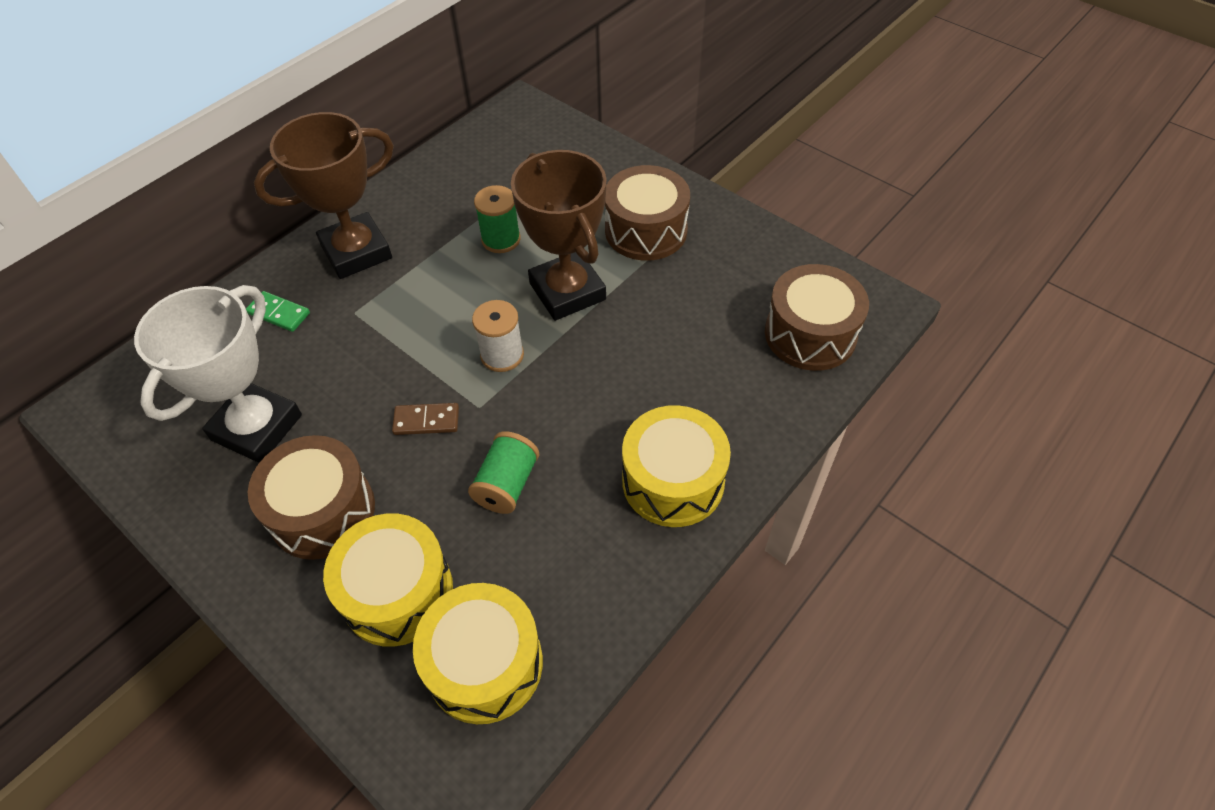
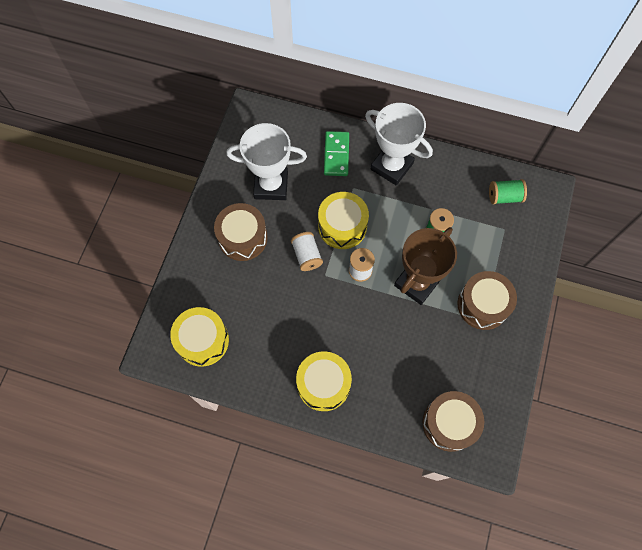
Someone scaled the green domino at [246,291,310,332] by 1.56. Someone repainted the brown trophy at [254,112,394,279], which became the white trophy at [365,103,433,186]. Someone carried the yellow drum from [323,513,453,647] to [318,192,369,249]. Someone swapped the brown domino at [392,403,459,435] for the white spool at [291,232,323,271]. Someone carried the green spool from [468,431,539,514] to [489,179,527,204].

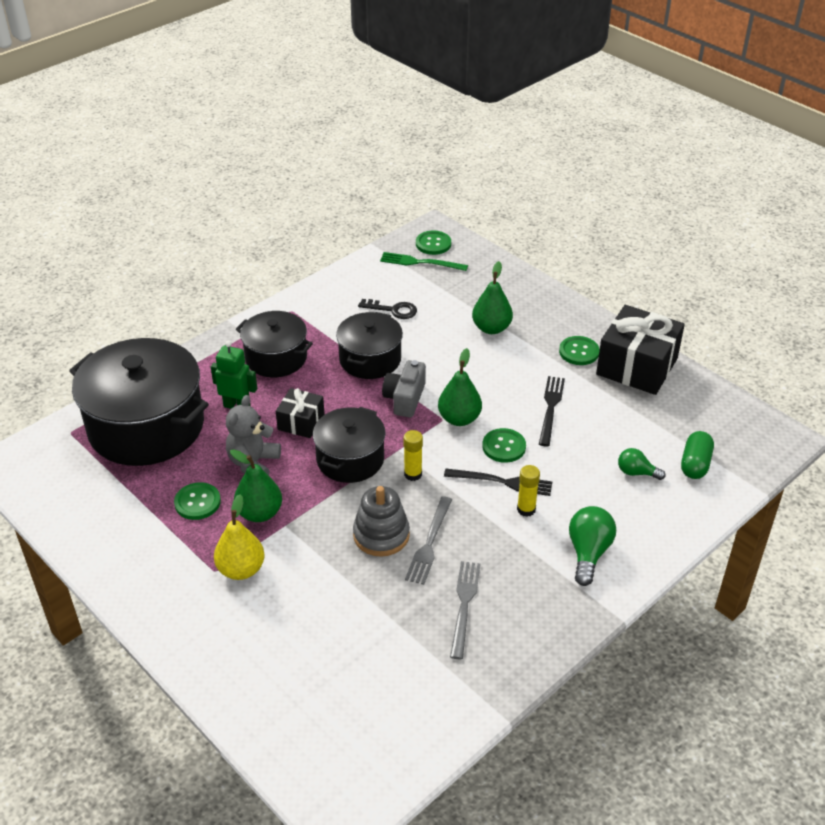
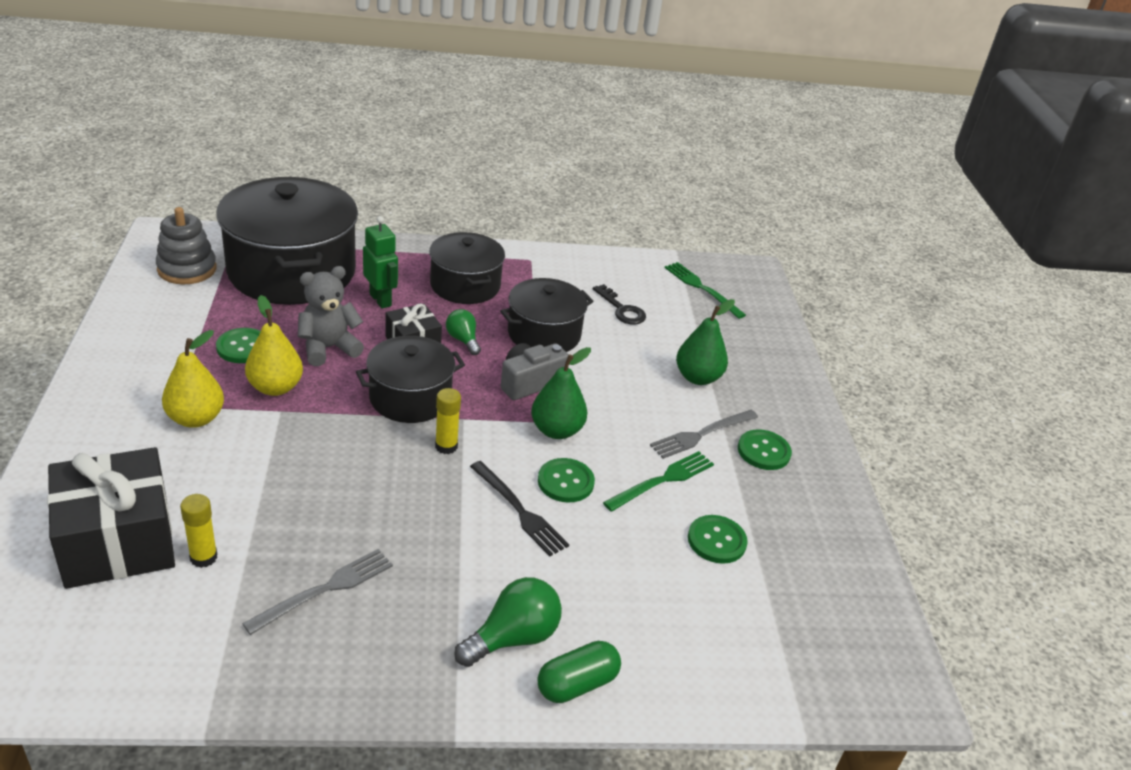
Someone repainted the green pear at [230,449,282,522], which became the yellow pear at [245,295,303,396]. Someone carried the grey stacking toy from [353,486,410,557] to [156,207,217,284]. Someone carried the grey fork from [405,496,452,585] to [650,410,758,459]. Someone carried the green button from [416,231,451,255] to [688,515,748,564]. Someone carried the yellow glue stick from [517,465,540,517] to [180,494,217,568]. Someone repainted the black fork at [539,376,565,447], which became the green fork at [603,451,714,512]. Someone carried the black gift from [596,305,685,395] to [47,447,175,589]. Someone carried the green light bulb from [618,448,666,480] to [446,309,481,355]. Someone carried the green capsule from [681,431,714,479] to [538,641,621,703].

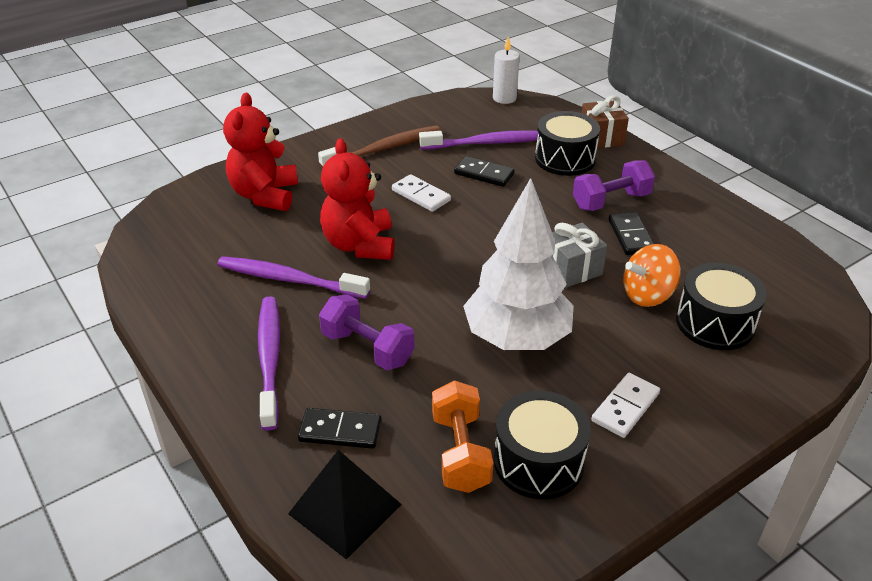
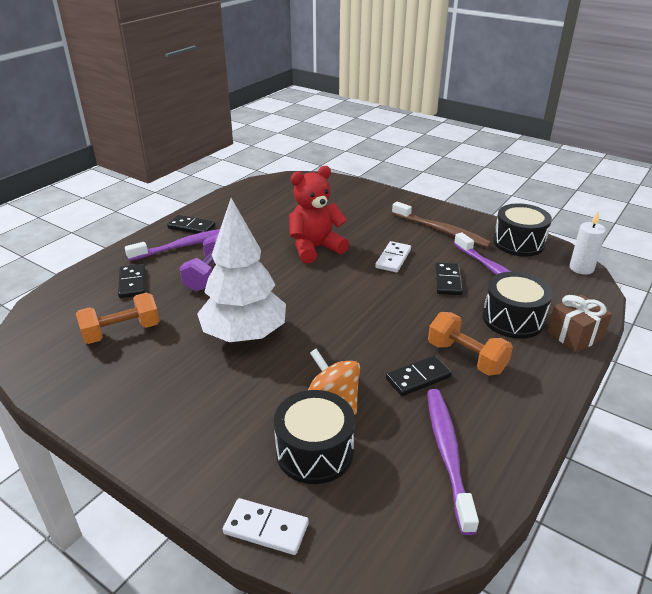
Someone carried the purple toothbrush from [217,256,370,299] to [427,389,479,535]. Someone took away the red teddy bear at [223,93,298,211]. Someone took away the black pyramid at [288,450,402,559]. Someone carried the black drum from [494,391,591,499] to [493,203,552,256]. Someone took away the grey gift at [552,223,607,288]. Someone repainted the purple dumbbell at [573,160,655,211], which became the orange dumbbell at [428,312,513,376]. Someone carried the white domino from [591,373,660,438] to [223,498,309,555]. Someone put down the black domino at [167,215,215,234].

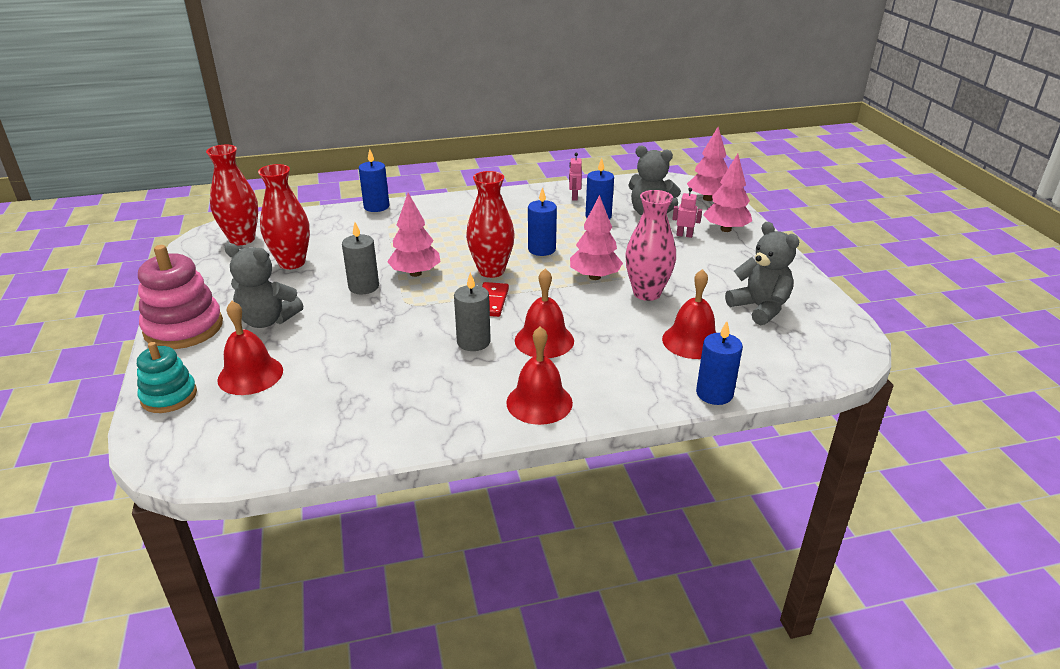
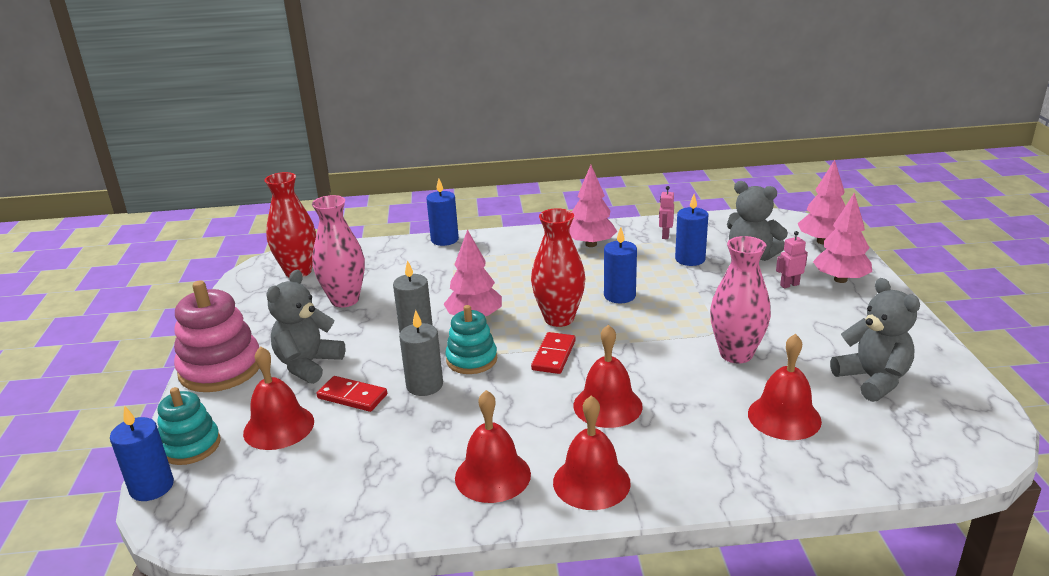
Someone rotated the grey teddy bear at [225,243,303,328] by 90 degrees clockwise. Someone repainted the red vase at [258,164,310,269], which became the pink vase at [312,195,365,307]. Someone carried the grey candle from [454,272,491,351] to [399,310,443,396]. Someone carried the pink tree from [570,195,623,280] to [569,165,617,247]. Someone rotated the pink robot at [672,188,702,238] by 45 degrees counterclockwise. Someone carried the blue candle from [696,321,743,405] to [110,405,174,501]. Someone put down the red domino at [317,376,387,412]. Someone put down the turquoise stacking toy at [445,305,497,374]. Someone put down the red bell at [455,390,531,503].

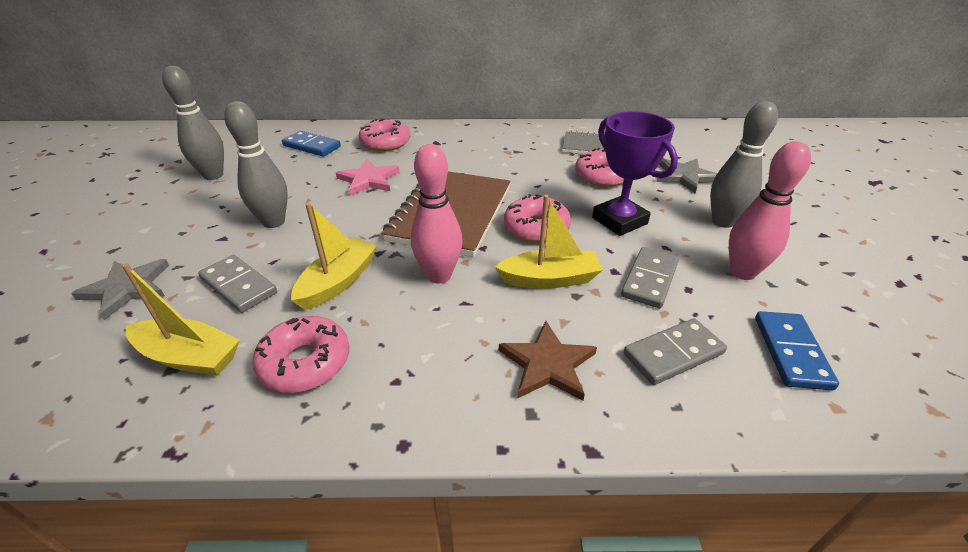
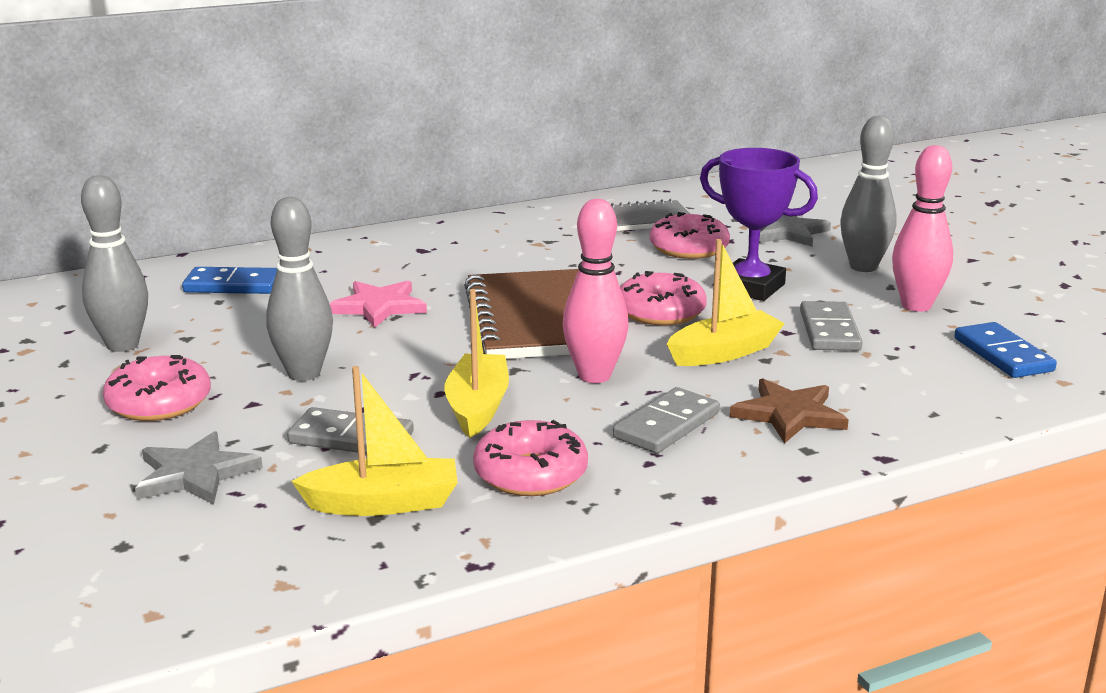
Someone carried the pink donut from [359,118,410,151] to [103,355,211,421]. Someone carried the grey domino from [624,318,727,385] to [613,387,720,453].

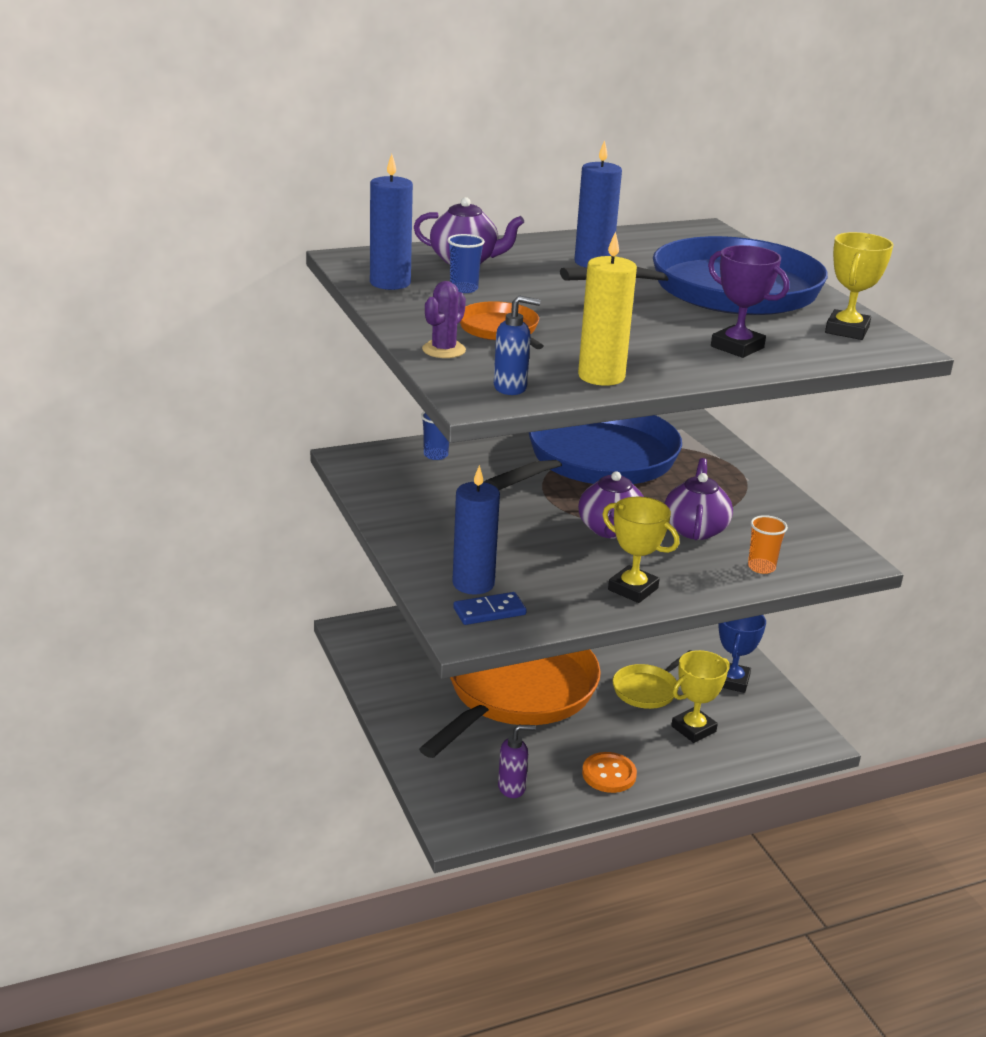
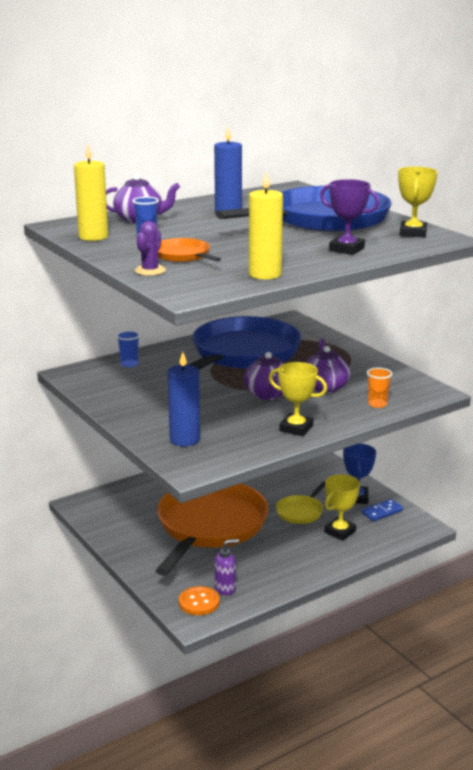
Someone repainted the blue candle at [370,154,413,290], which became the yellow candle at [74,144,108,241]. Someone carried the blue domino from [453,592,527,625] to [362,499,403,521]. Someone took away the blue soap dispenser at [494,295,541,395]. Someone carried the orange button from [582,752,637,793] to [179,586,220,615].

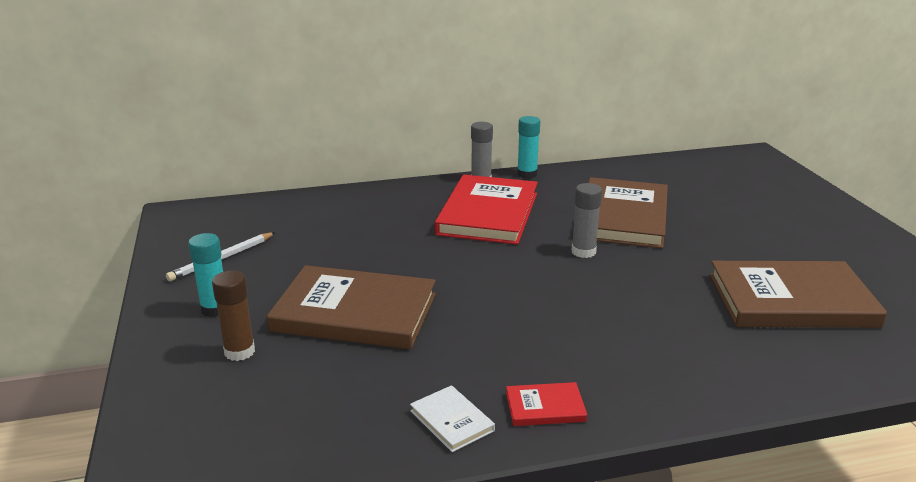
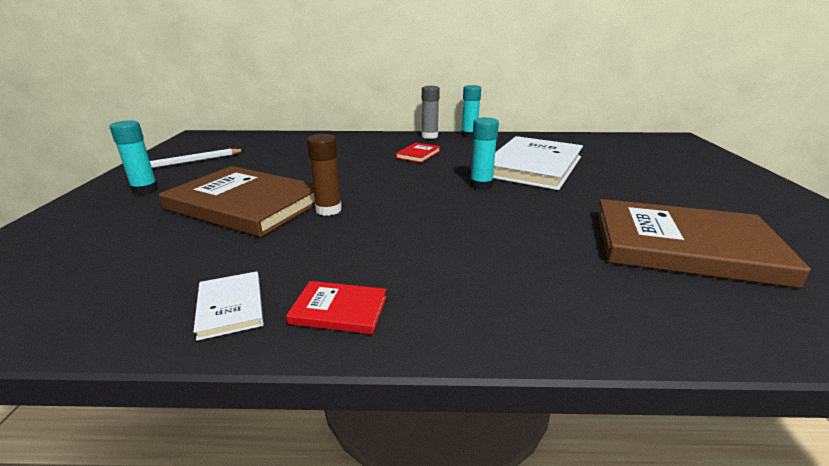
Someone carried the brown glue stick from [212,271,255,361] to [307,134,342,216]. Someone scaled the red book at [435,175,538,245] by 0.43. Someone repainted the grey glue stick at [572,183,602,258], which became the turquoise glue stick at [470,117,499,190]. Someone repainted the brown book at [588,177,668,249], which became the white book at [493,136,583,190].

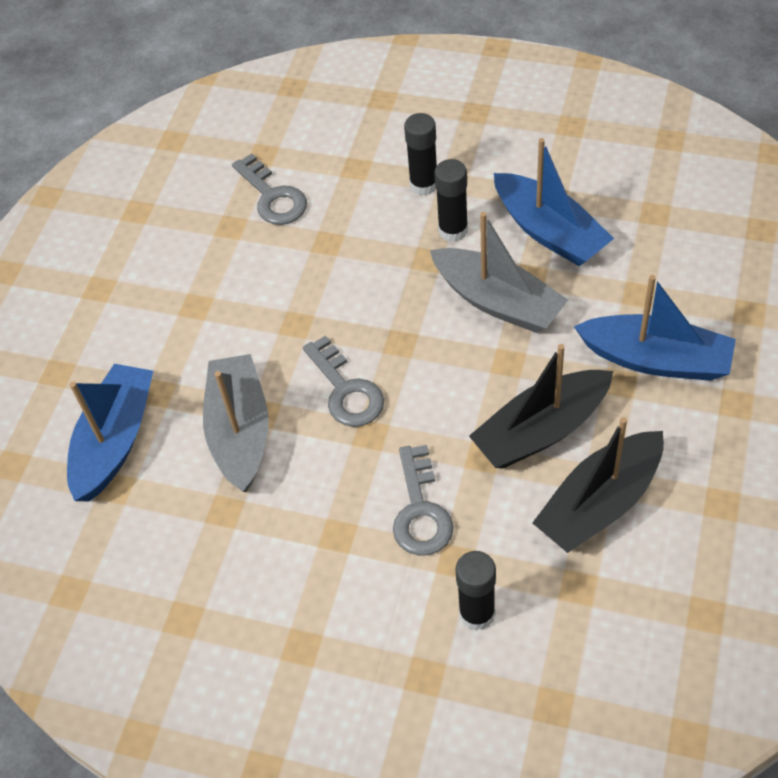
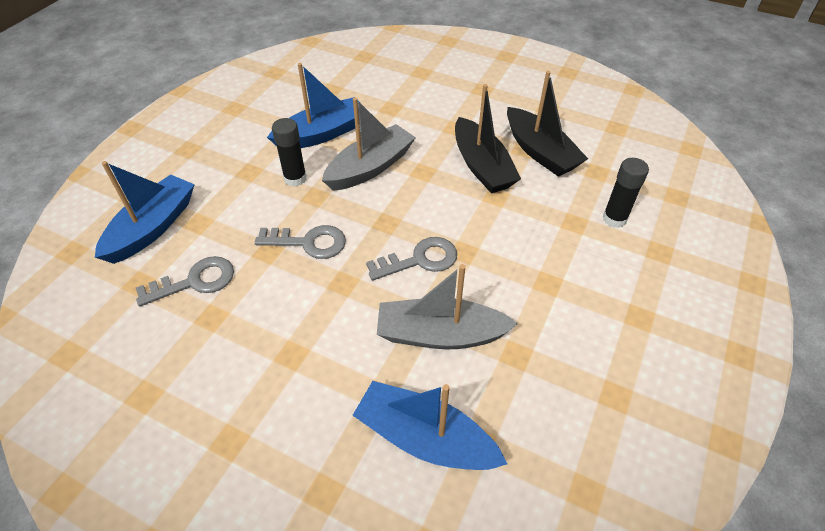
Someone carried the grey key from [393,445,454,556] to [255,225,346,259]. Someone took away the black glue stick at [404,113,437,195]. Someone carried the blue boat from [574,275,736,381] to [95,161,195,264].

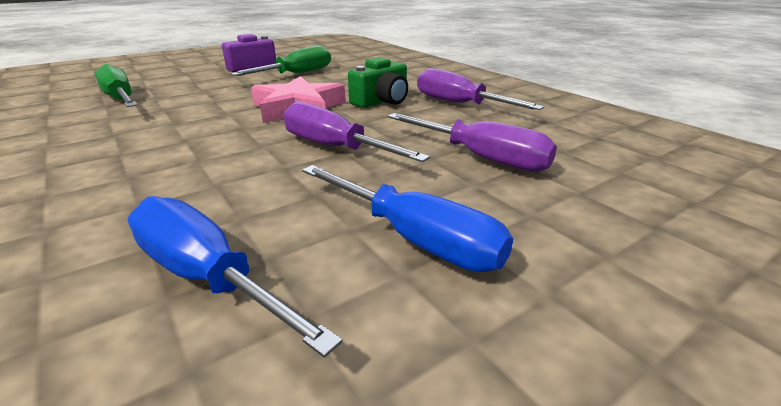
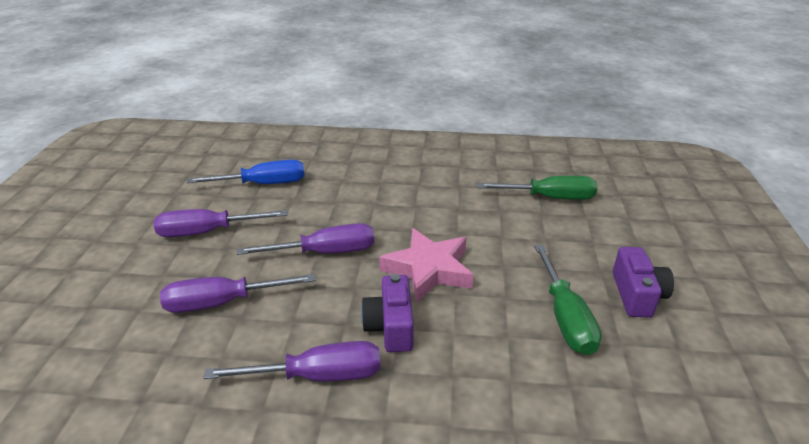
Someone repainted the blue screwdriver at [302,165,513,272], which became the purple screwdriver at [154,209,288,237]. Someone repainted the green camera at [348,57,408,108], which became the purple camera at [361,274,414,352].

